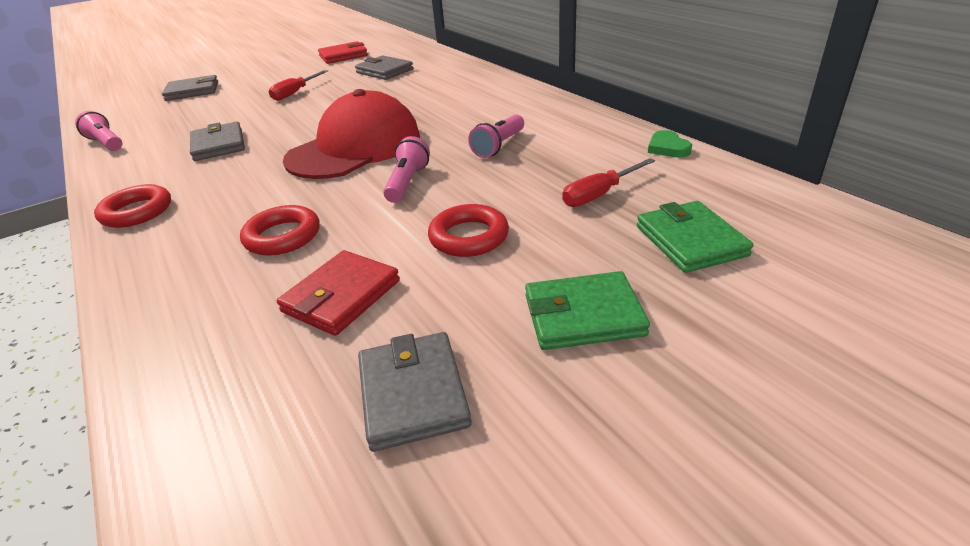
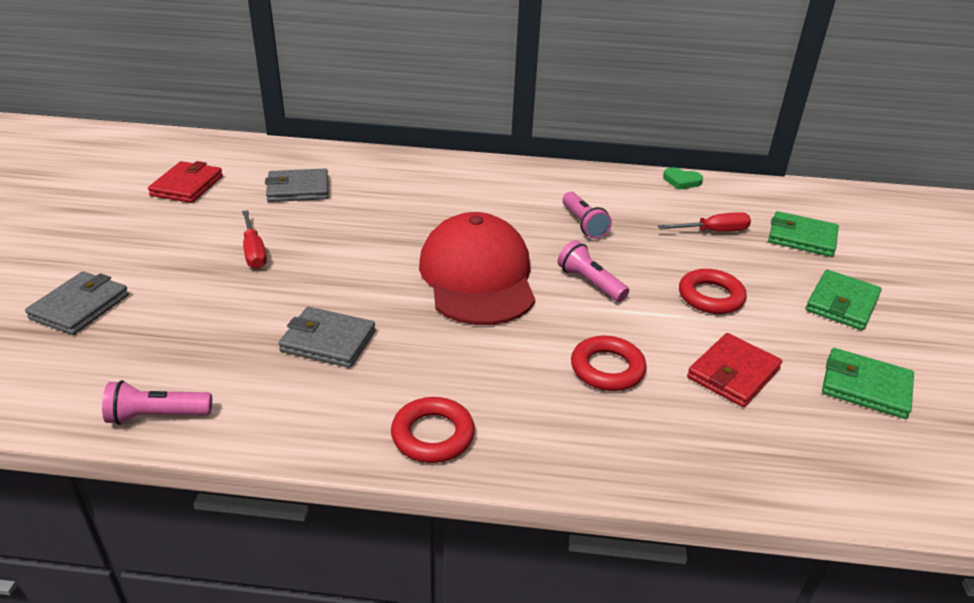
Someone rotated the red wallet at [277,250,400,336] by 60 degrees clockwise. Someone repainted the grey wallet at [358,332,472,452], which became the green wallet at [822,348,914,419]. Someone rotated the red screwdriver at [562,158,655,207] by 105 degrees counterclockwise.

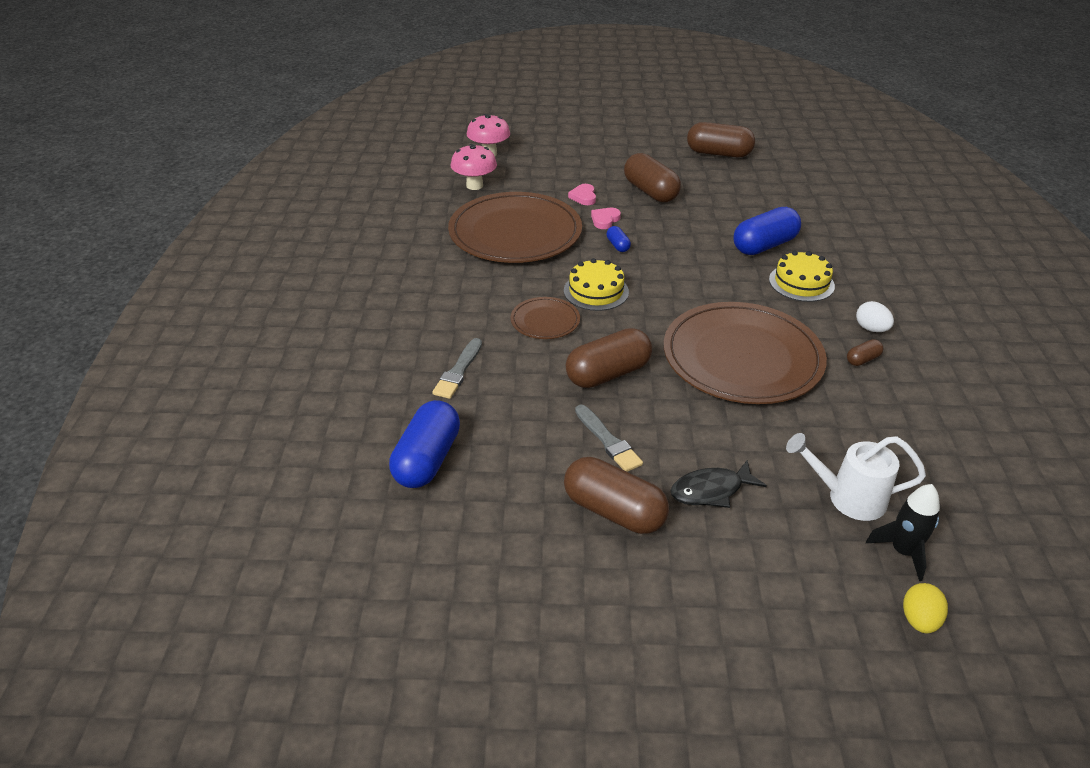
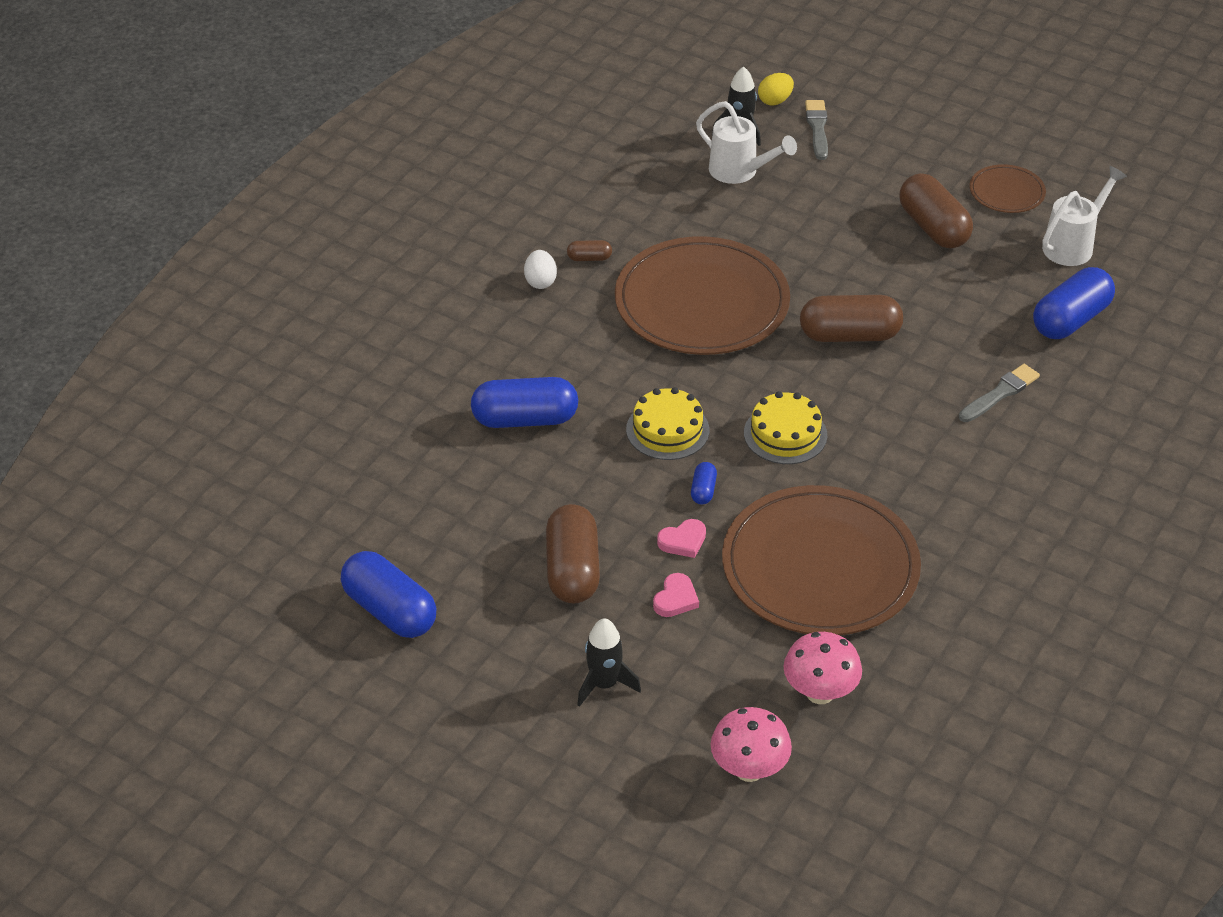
Someone carried the brown plate from [510,297,580,339] to [970,164,1046,213]. Someone carried the grey brush from [575,404,643,472] to [805,100,828,160]. Someone took away the black fish at [670,460,767,508]. Someone repainted the brown capsule at [687,122,755,157], which became the blue capsule at [341,551,437,638]. Someone carried the yellow cake from [769,251,835,302] to [626,387,709,460]. Someone put down the black rocket at [577,618,641,707]. Someone put down the white watering can at [1042,166,1127,266].

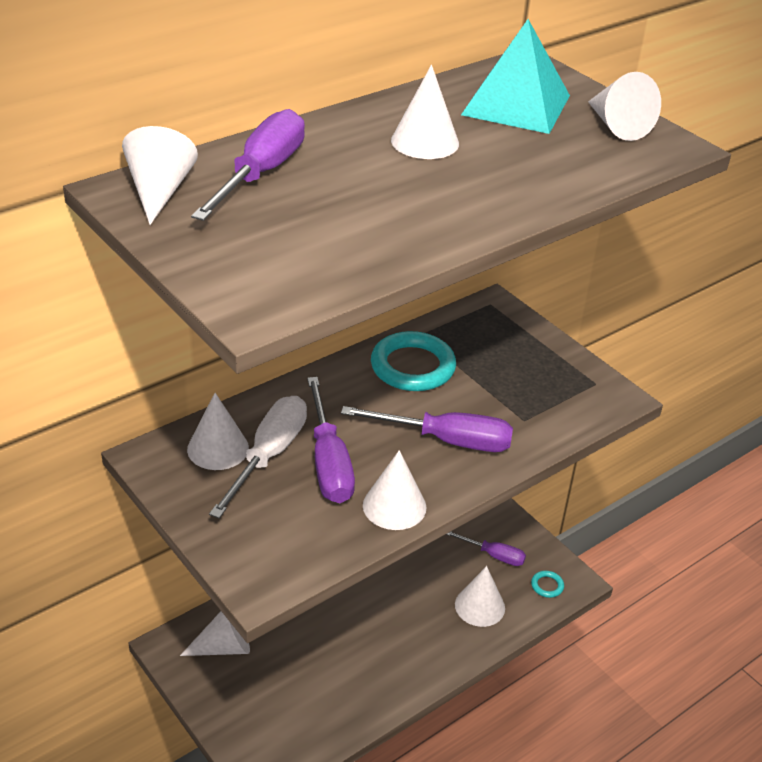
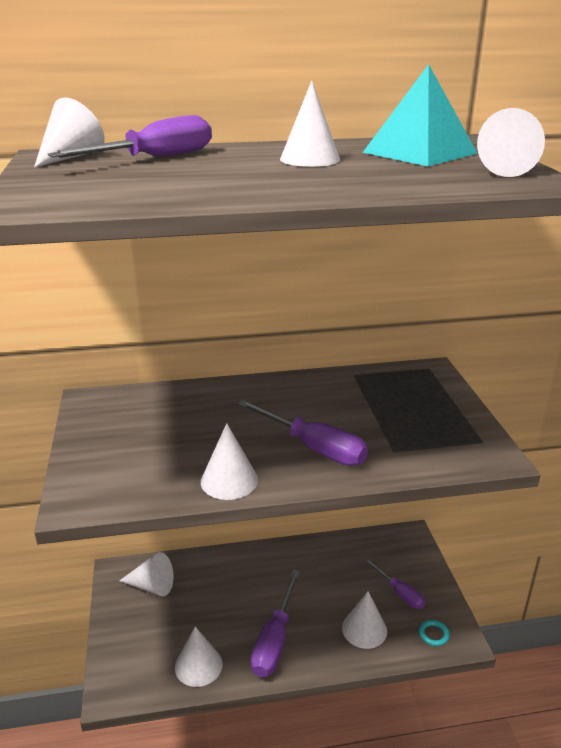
Someone carried the white cone from [187,393,249,470] to [175,627,223,687]. Someone took away the white screwdriver at [209,396,307,518]. Someone carried the purple screwdriver from [307,377,355,503] to [251,570,300,677]. Someone took away the turquoise ring at [371,331,456,391].

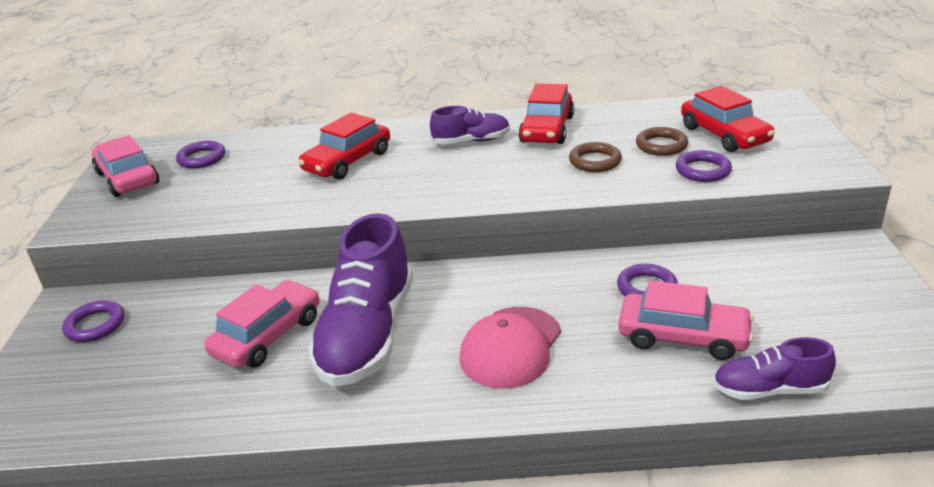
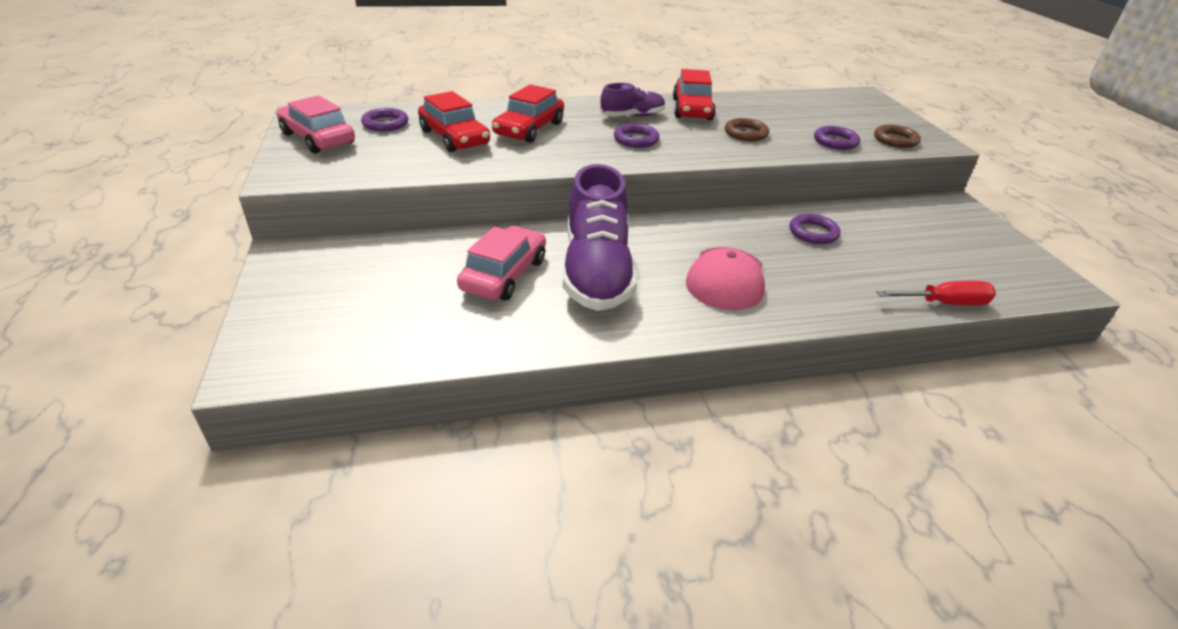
Someone carried the purple ring from [62,300,124,342] to [614,123,660,148]. Someone took away the pink car at [618,281,754,360]. Someone carried the brown ring from [636,127,688,156] to [874,125,921,148]. Someone carried the red car from [681,86,775,152] to [418,91,490,152]. Someone swapped the purple shoe at [713,337,836,400] for the red screwdriver at [876,281,996,305].

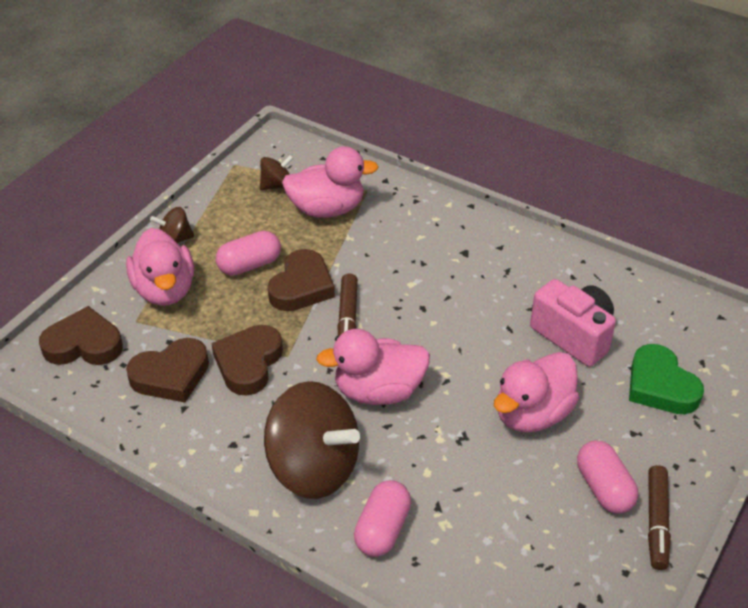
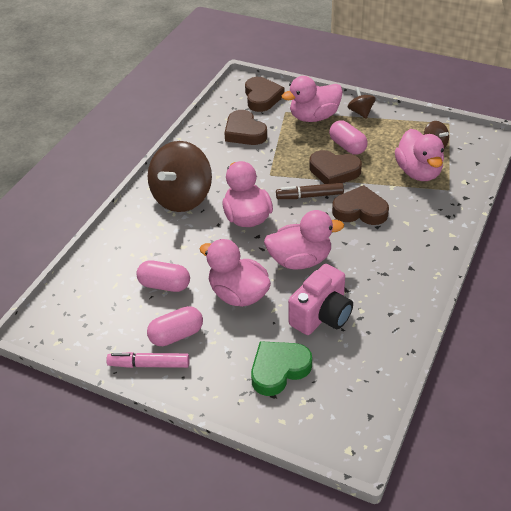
Someone carried the brown heart from [211,325,283,396] to [332,185,389,225]. Someone carried the pink capsule from [354,480,411,557] to [136,261,190,292]. Someone repainted the brown marker at [648,465,671,570], which became the pink marker at [106,352,190,368]. Someone put down the pink duck at [264,210,344,270].

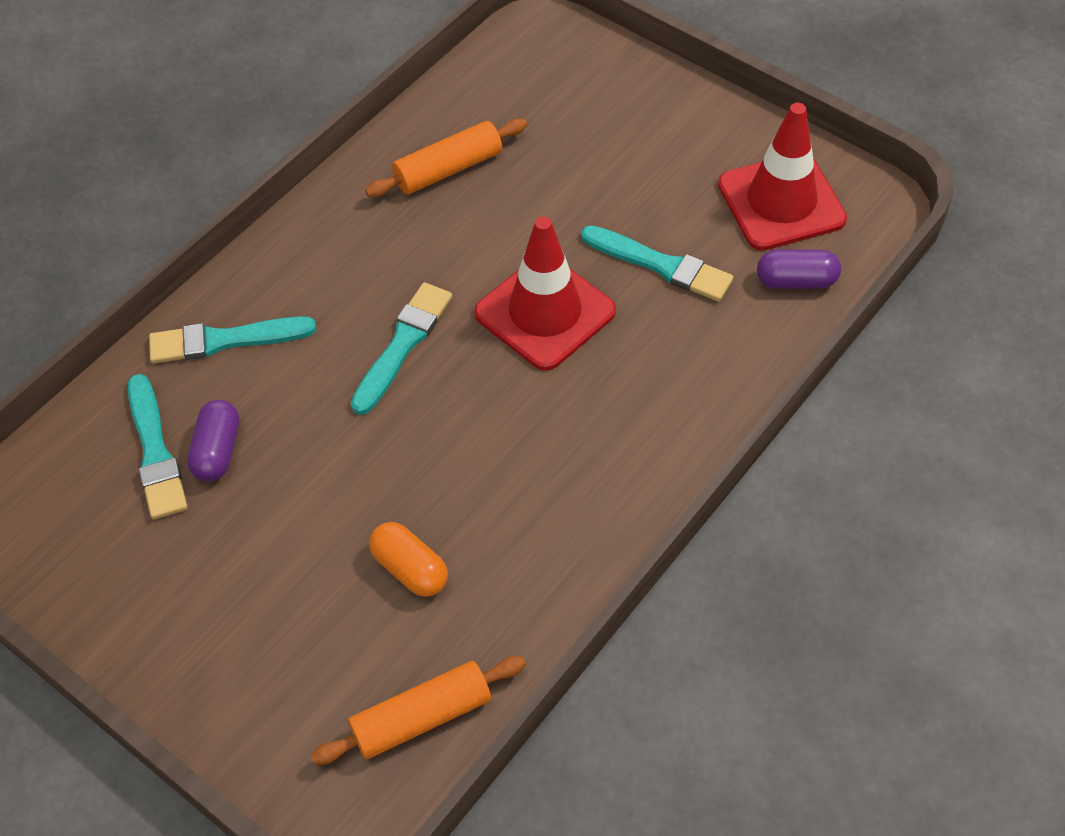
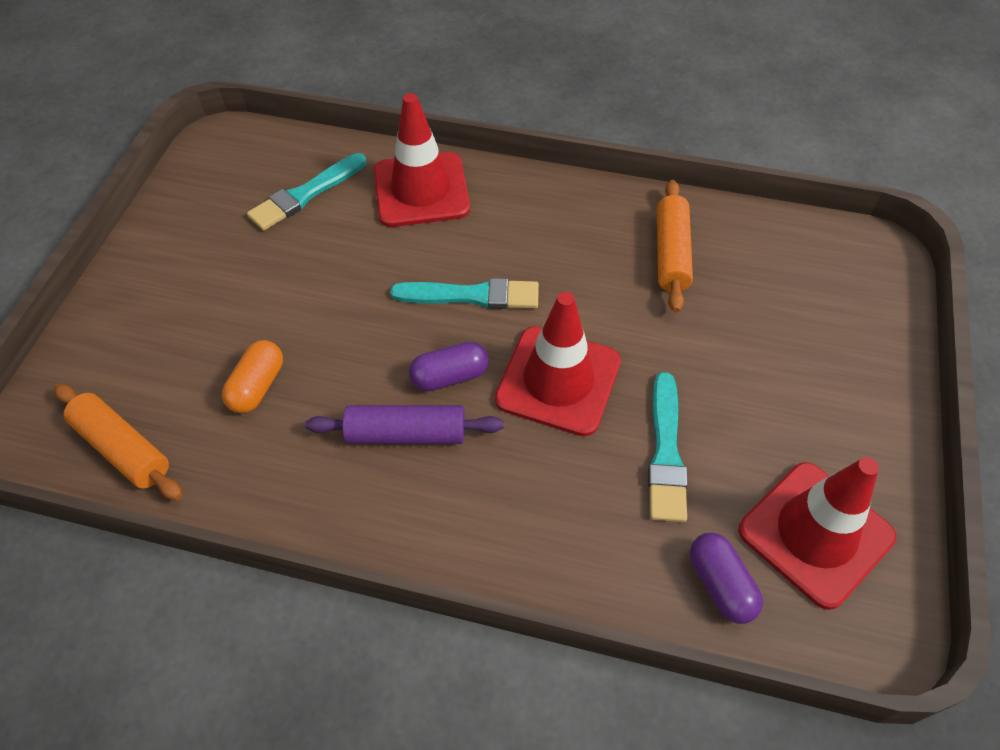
Someone swapped the turquoise brush at [149,316,316,363] for the red traffic cone at [373,93,470,227]. Someone carried the purple capsule from [187,400,239,481] to [409,341,489,391]. Someone rotated the orange rolling pin at [365,119,527,197] by 60 degrees clockwise. Someone put down the purple rolling pin at [305,405,503,444].

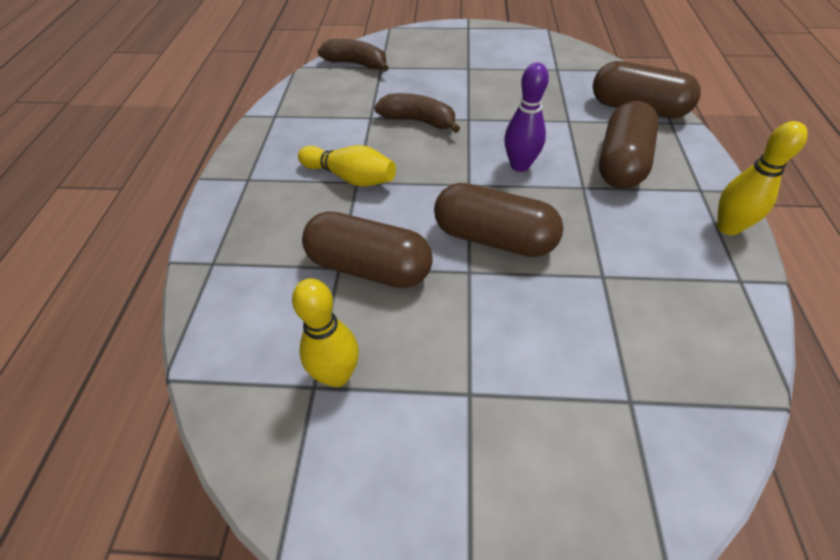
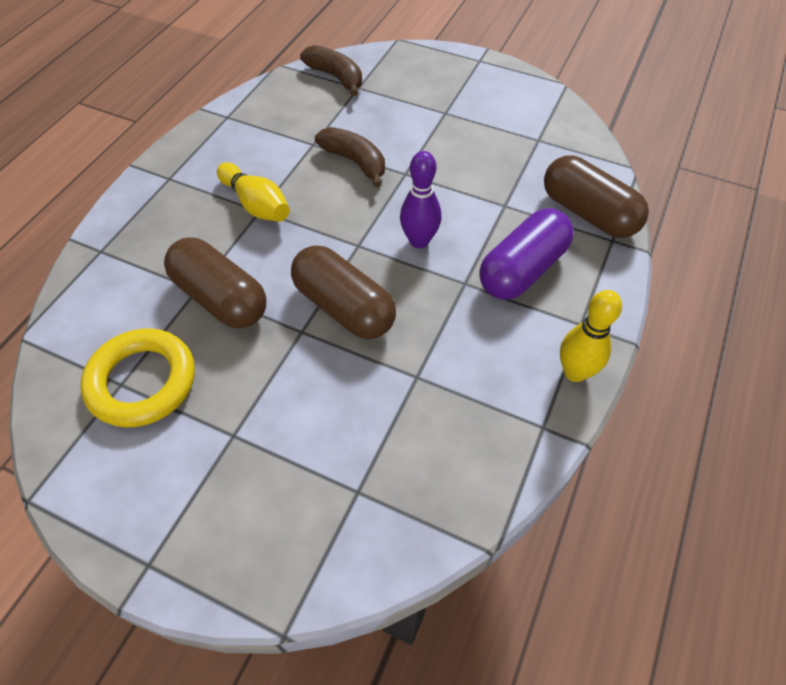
Someone swapped the yellow bowling pin at [292,278,359,387] for the yellow ring at [81,328,195,428]. Someone repainted the brown capsule at [599,101,659,189], which became the purple capsule at [479,208,574,300].

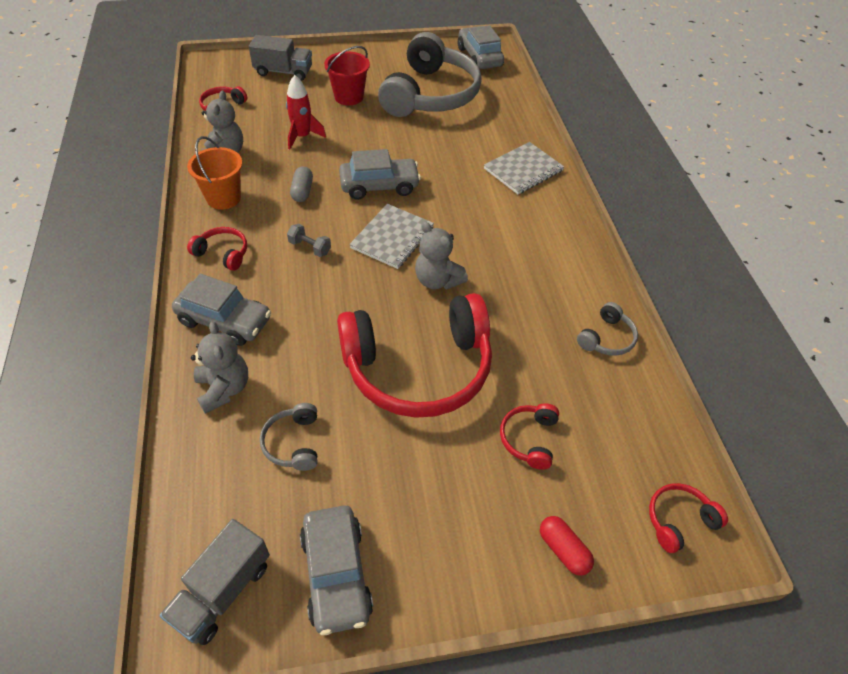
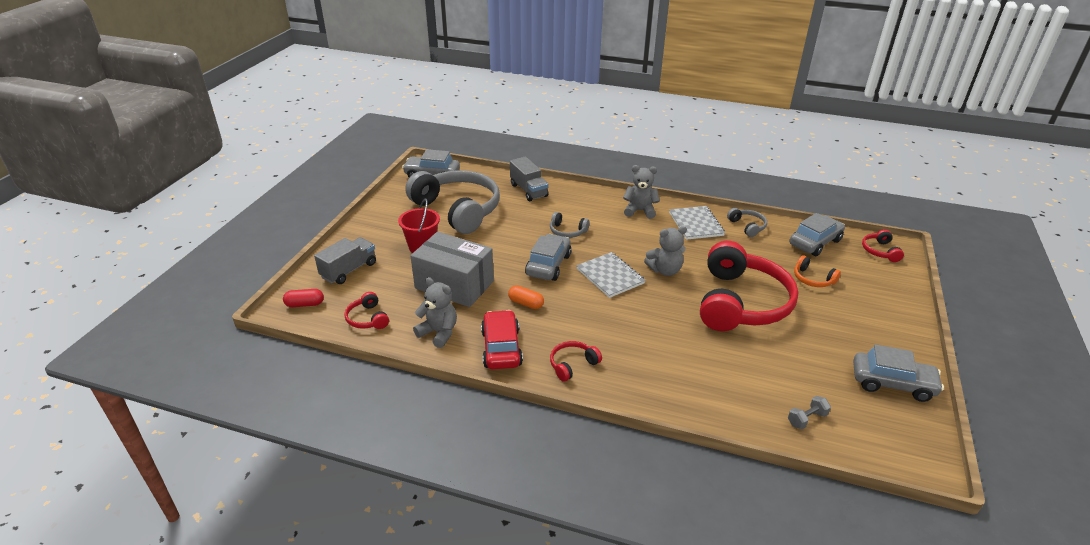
Someone carried the grey truck from [160,519,270,645] to [510,157,549,201]. Someone carried the grey car from [172,274,271,346] to [789,213,845,256]. Someone swapped the orange bucket at [187,136,242,210] for the red car at [481,310,523,369]. Someone carried the grey teddy bear from [191,321,248,414] to [623,165,660,219]. Someone carried the grey headphones from [260,403,318,471] to [550,212,590,238]. Someone swapped the red rocket at [286,75,326,150] for the grey box at [411,232,494,307]. Someone carried the grey dumbbell from [287,224,331,257] to [788,396,831,429]. Someone repainted the grey capsule at [290,166,313,202], which became the orange capsule at [508,285,544,309]. Someone carried the grey notebook from [484,142,564,194] to [669,206,725,240]. Someone repainted the red headphones at [500,403,559,470], which became the orange headphones at [794,255,841,287]. Someone carried the red capsule from [540,516,594,576] to [283,289,324,307].

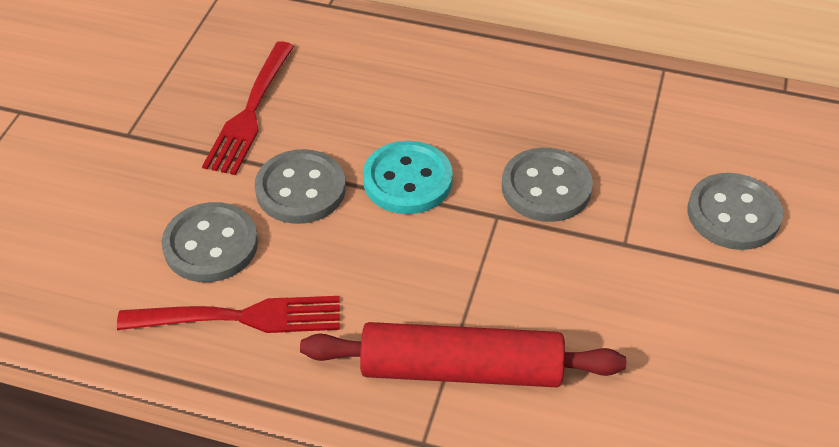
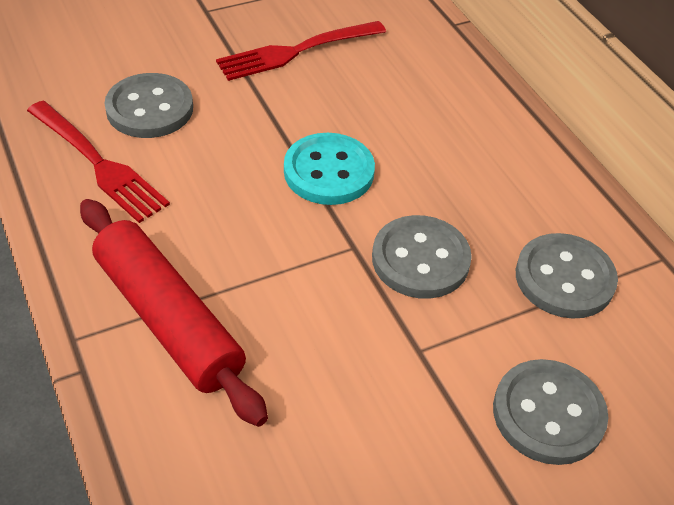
Someone carried the grey button from [255,149,346,224] to [516,233,618,319].

